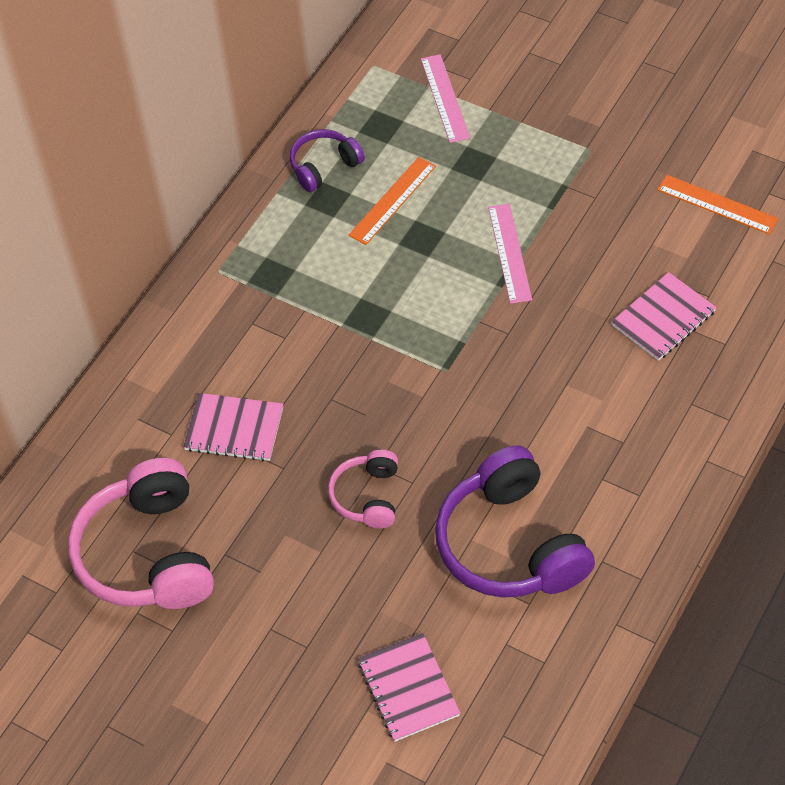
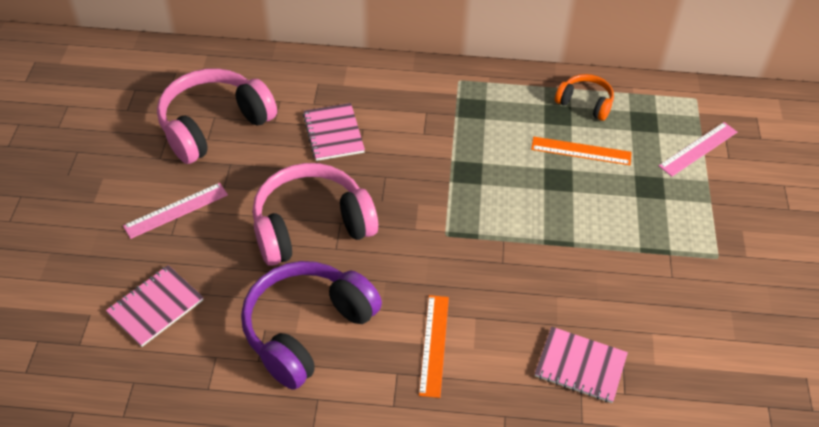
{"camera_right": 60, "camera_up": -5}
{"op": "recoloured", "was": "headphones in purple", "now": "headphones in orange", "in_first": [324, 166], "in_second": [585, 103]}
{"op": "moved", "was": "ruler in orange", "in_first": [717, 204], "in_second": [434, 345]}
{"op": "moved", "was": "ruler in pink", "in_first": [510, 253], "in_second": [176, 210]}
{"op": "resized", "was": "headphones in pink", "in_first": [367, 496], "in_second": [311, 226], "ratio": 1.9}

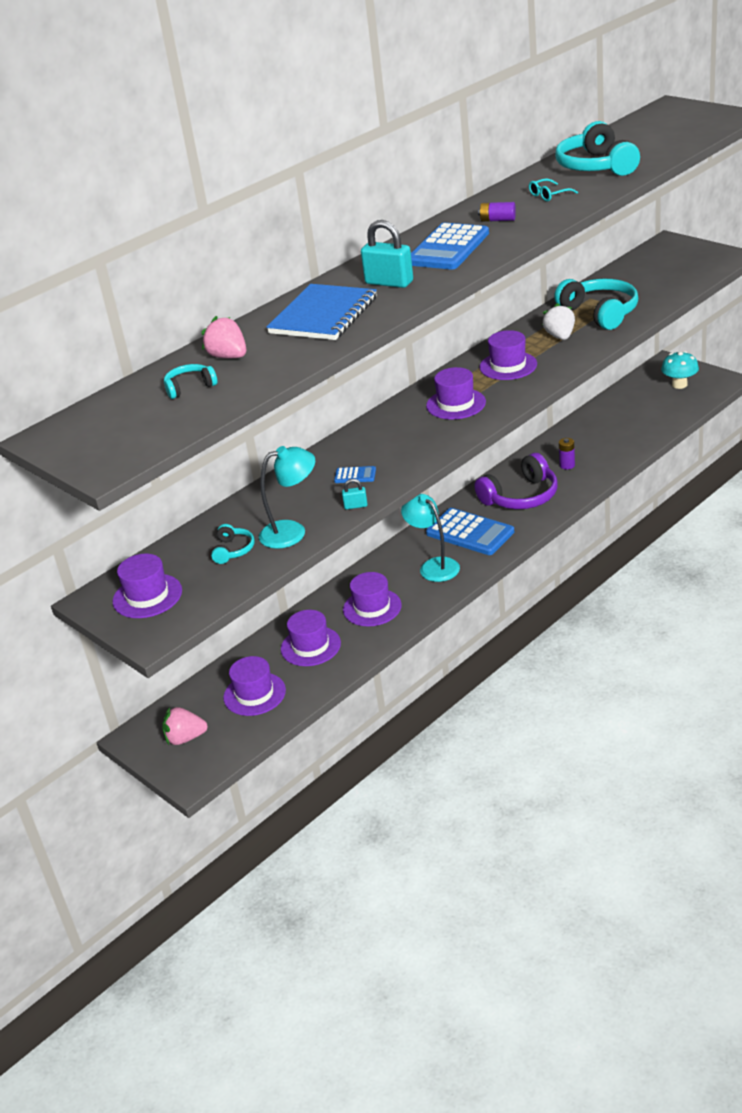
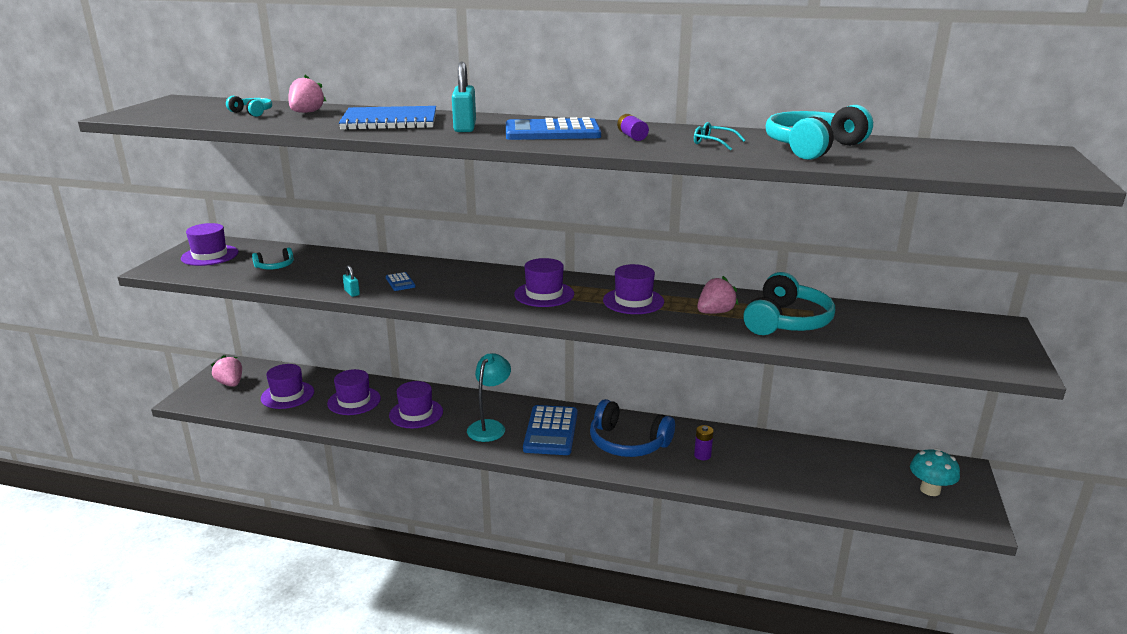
{"camera_right": 55, "camera_up": -10}
{"op": "recoloured", "was": "strawberry in white", "now": "strawberry in pink", "in_first": [560, 336], "in_second": [715, 312]}
{"op": "removed", "was": "lamp in turquoise", "in_first": [292, 532]}
{"op": "recoloured", "was": "headphones in purple", "now": "headphones in blue", "in_first": [521, 496], "in_second": [627, 443]}

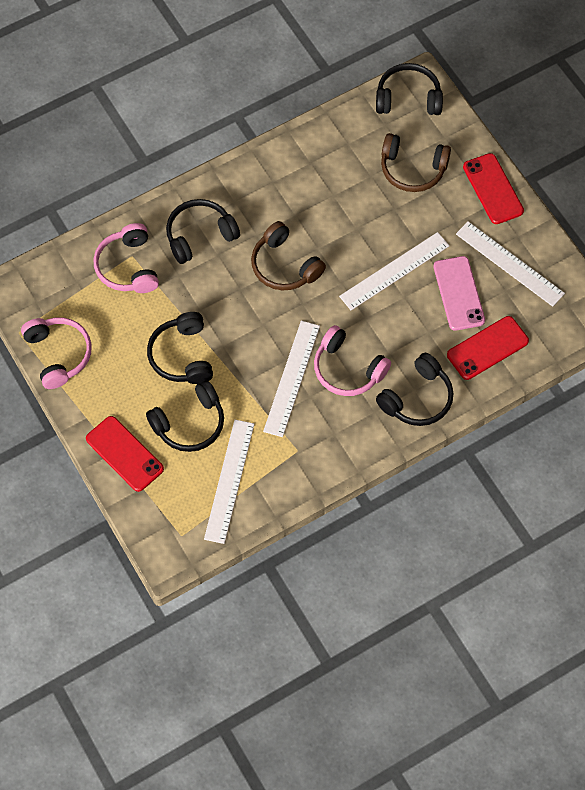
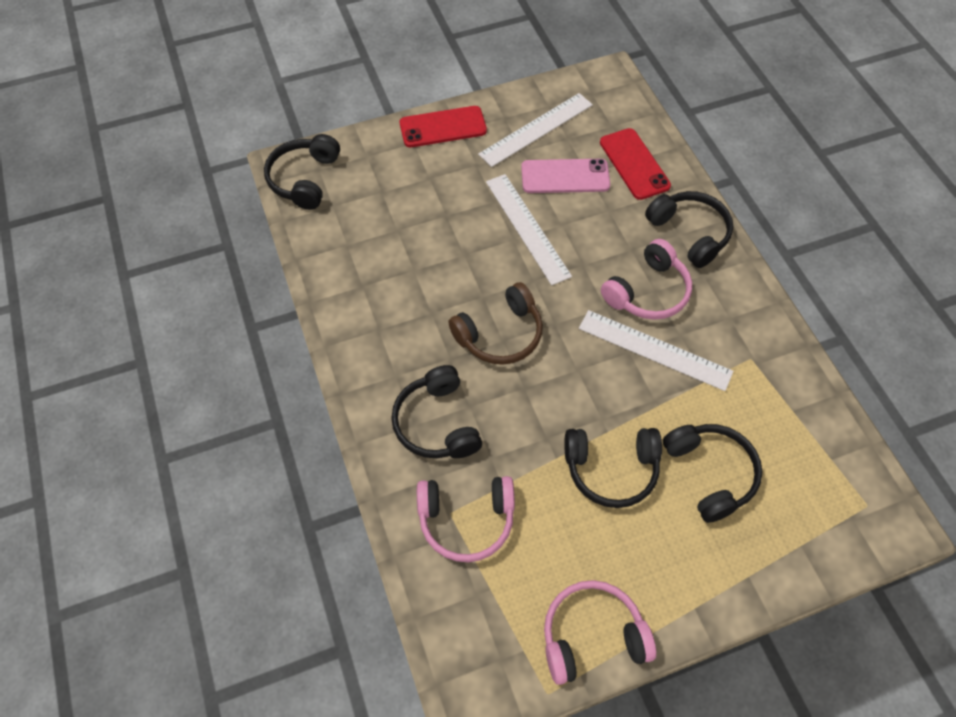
{"camera_right": -80, "camera_up": -5}
{"op": "removed", "was": "headphones in brown", "in_first": [412, 169]}
{"op": "removed", "was": "phone in red", "in_first": [124, 454]}
{"op": "removed", "was": "ruler in white", "in_first": [229, 481]}

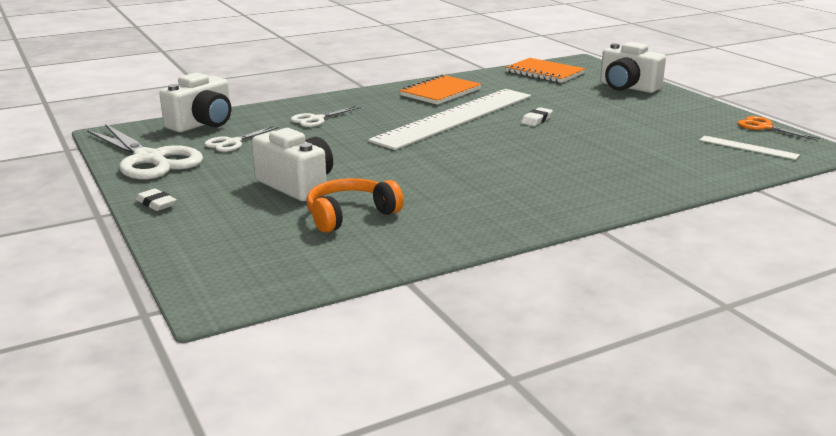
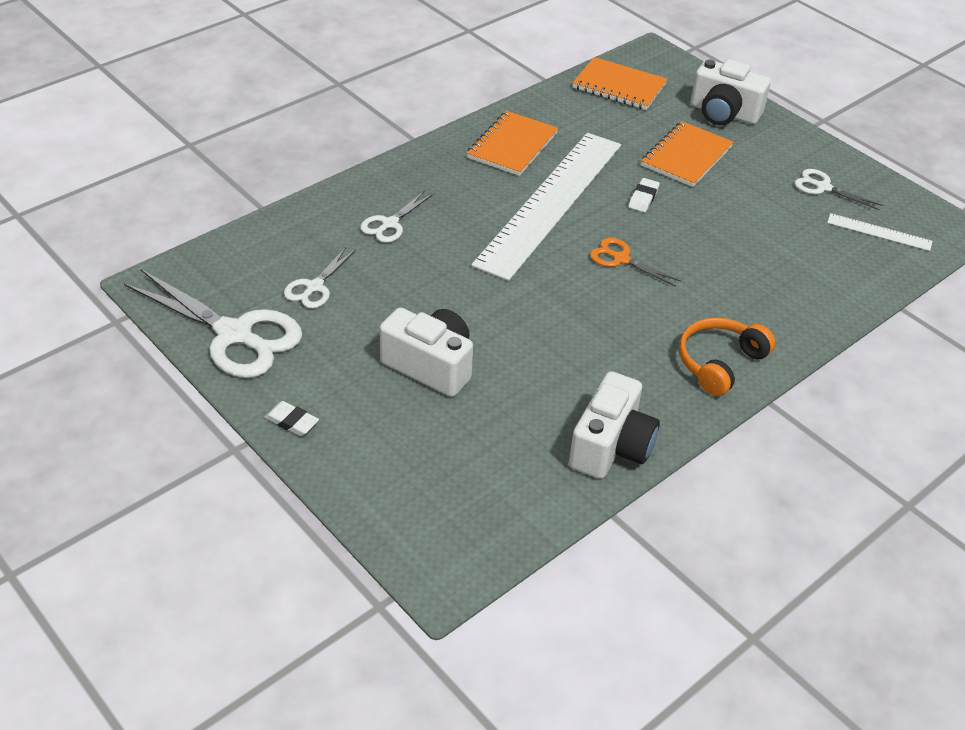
{"camera_right": -15, "camera_up": 20}
{"op": "moved", "was": "camera in white", "in_first": [202, 124], "in_second": [611, 447]}
{"op": "moved", "was": "scissors in orange", "in_first": [764, 127], "in_second": [621, 259]}
{"op": "moved", "was": "headphones in orange", "in_first": [350, 215], "in_second": [719, 363]}
{"op": "added", "now": "notebook in orange", "in_second": [686, 156]}
{"op": "added", "now": "scissors in white", "in_second": [823, 187]}

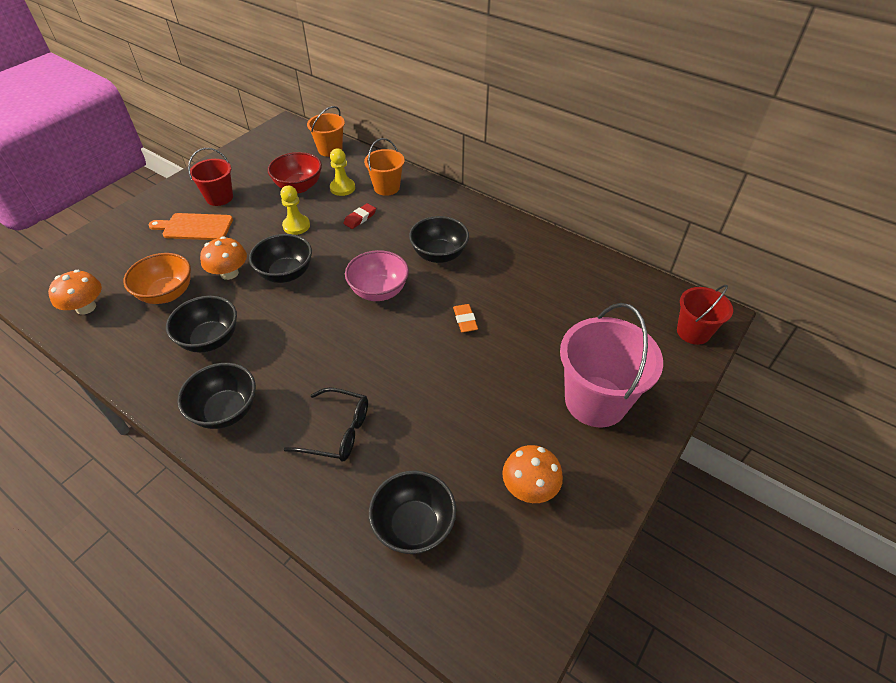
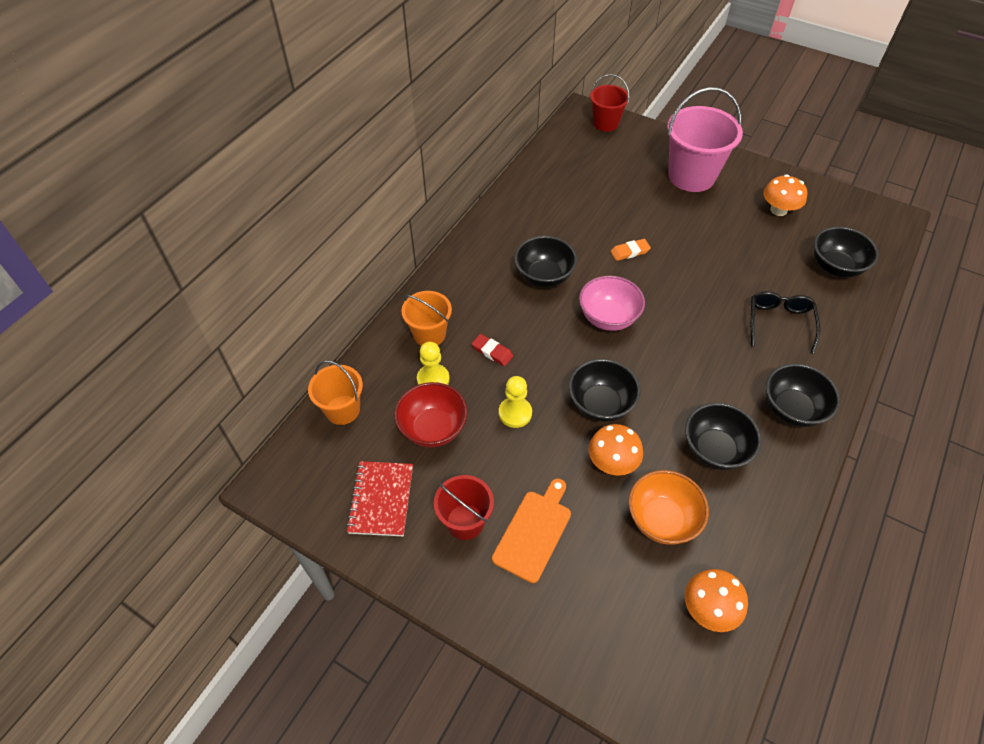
{"camera_right": -95, "camera_up": 5}
{"op": "turned", "was": "cutting board in orange", "in_first": [195, 227], "in_second": [534, 532], "clockwise": -150}
{"op": "added", "now": "notebook in red", "in_second": [381, 499]}

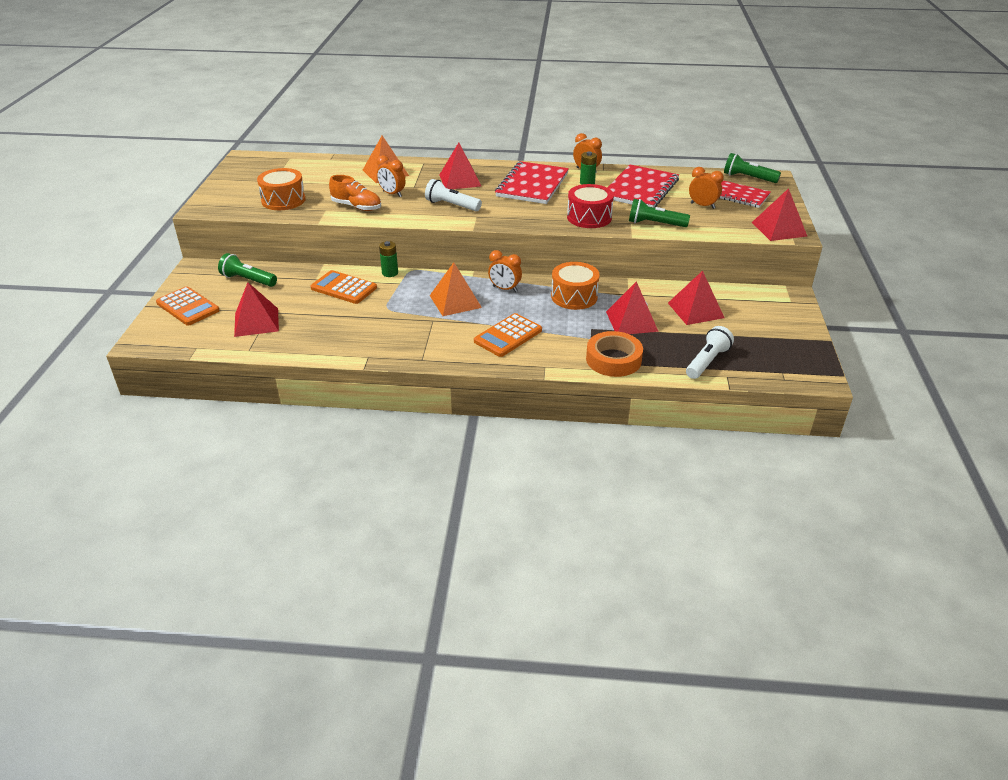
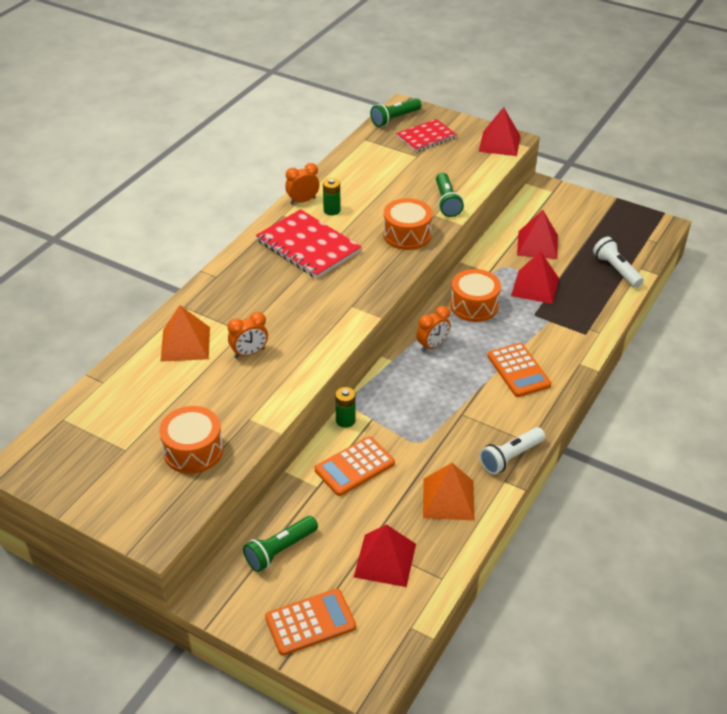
{"camera_right": -65, "camera_up": 5}
{"op": "removed", "was": "pyramid in red", "in_first": [460, 180]}
{"op": "removed", "was": "notebook in red", "in_first": [640, 189]}
{"op": "removed", "was": "clock in orange", "in_first": [702, 206]}
{"op": "removed", "was": "shoe in orange", "in_first": [356, 207]}
{"op": "moved", "was": "flashlight in white", "in_first": [452, 205], "in_second": [510, 457]}
{"op": "recoloured", "was": "drum in red", "now": "drum in orange", "in_first": [589, 217], "in_second": [407, 235]}
{"op": "turned", "was": "flashlight in green", "in_first": [655, 224], "in_second": [446, 202], "clockwise": -45}
{"op": "moved", "was": "pyramid in orange", "in_first": [455, 301], "in_second": [448, 499]}
{"op": "removed", "was": "tape in orange", "in_first": [613, 359]}

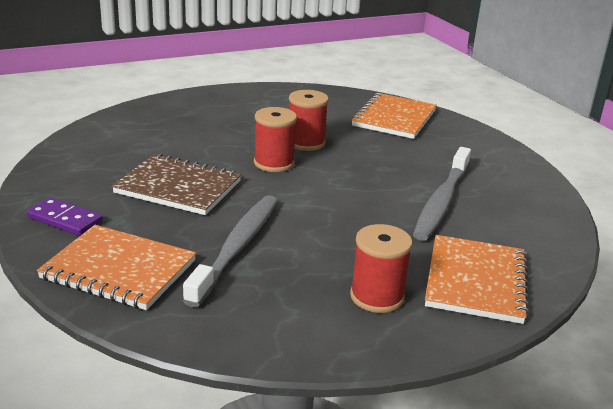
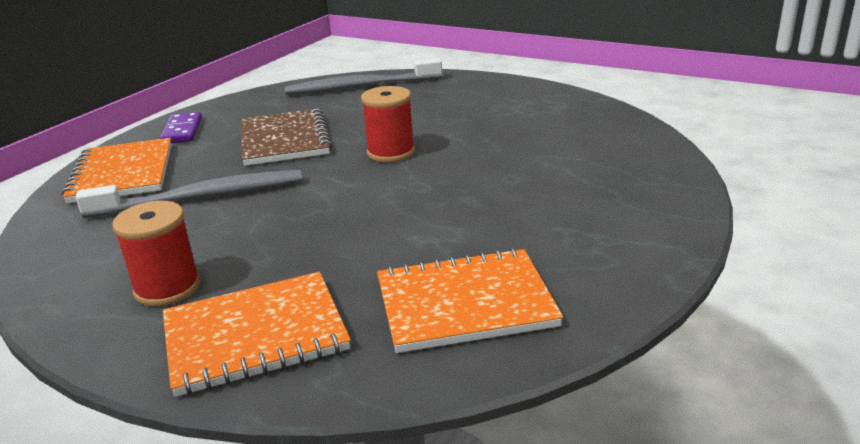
{"camera_right": 60, "camera_up": 0}
{"op": "removed", "was": "spool in red", "in_first": [306, 143]}
{"op": "moved", "was": "notebook in orange", "in_first": [394, 118], "in_second": [465, 303]}
{"op": "moved", "was": "toothbrush in grey", "in_first": [442, 201], "in_second": [361, 86]}

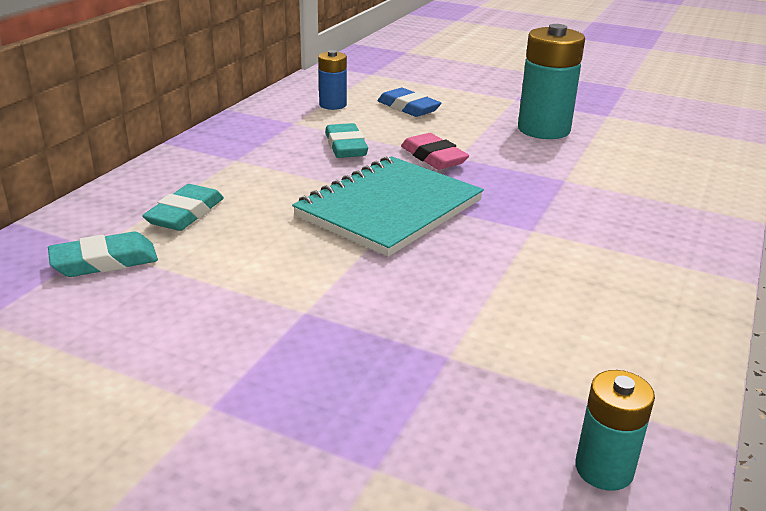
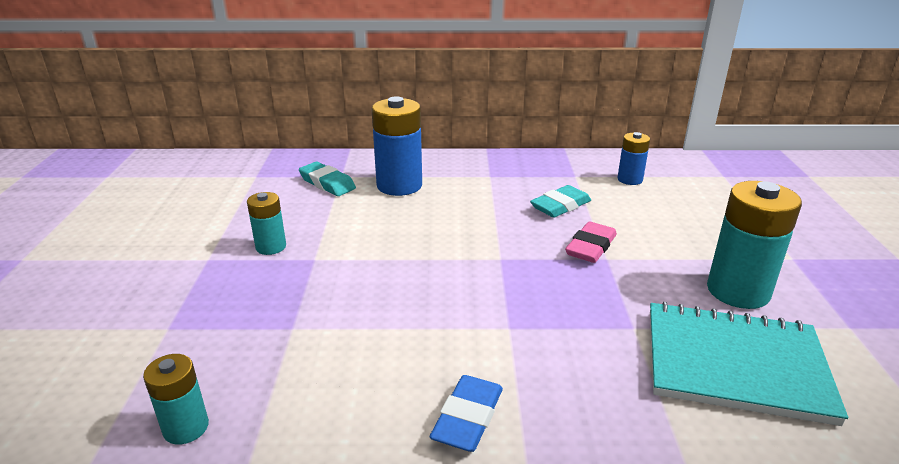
{"camera_right": 65, "camera_up": 0}
{"op": "moved", "was": "eraser in blue", "in_first": [408, 108], "in_second": [467, 418]}
{"op": "moved", "was": "notebook in turquoise", "in_first": [389, 208], "in_second": [734, 364]}
{"op": "replaced", "was": "eraser in turquoise", "now": "battery in blue", "in_first": [185, 214], "in_second": [399, 185]}
{"op": "added", "now": "battery in turquoise", "in_second": [271, 247]}

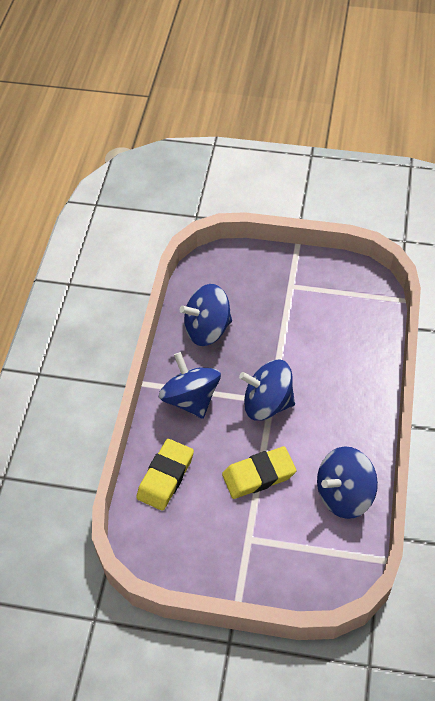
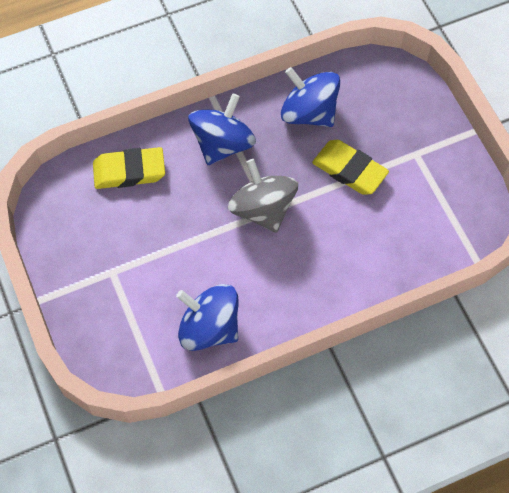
{"camera_right": 55, "camera_up": 10}
{"op": "recoloured", "was": "spinning top in blue", "now": "spinning top in grey", "in_first": [267, 403], "in_second": [262, 209]}
{"op": "moved", "was": "eraser in yellow", "in_first": [258, 475], "in_second": [349, 170]}

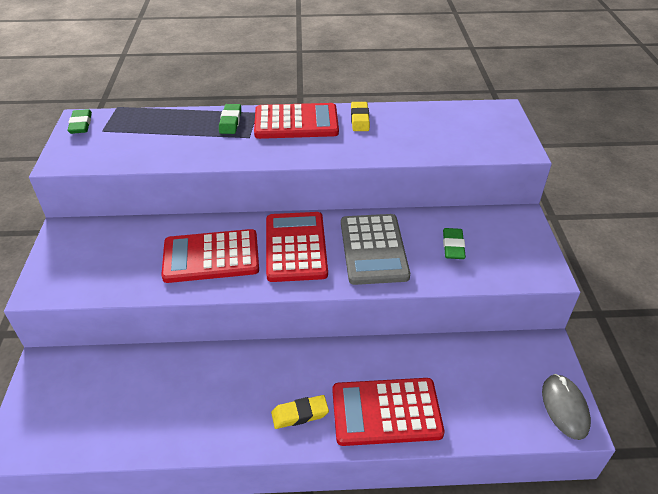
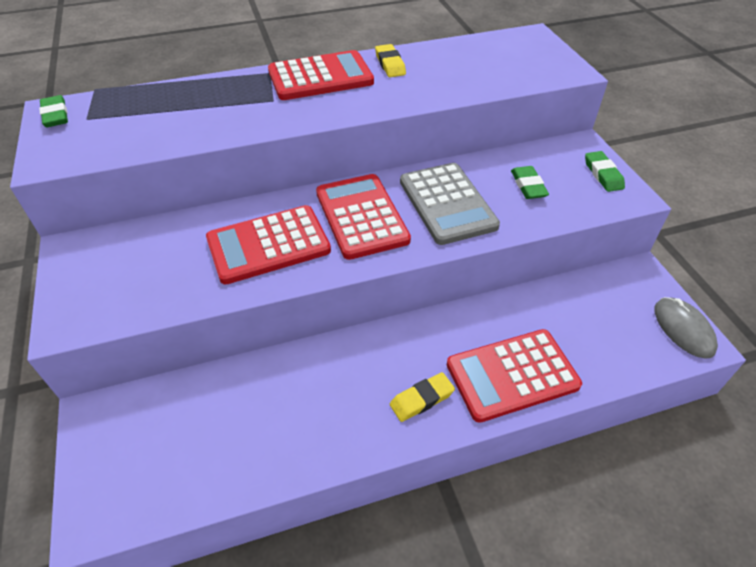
{"camera_right": -15, "camera_up": 5}
{"op": "moved", "was": "eraser in green", "in_first": [230, 122], "in_second": [603, 174]}

